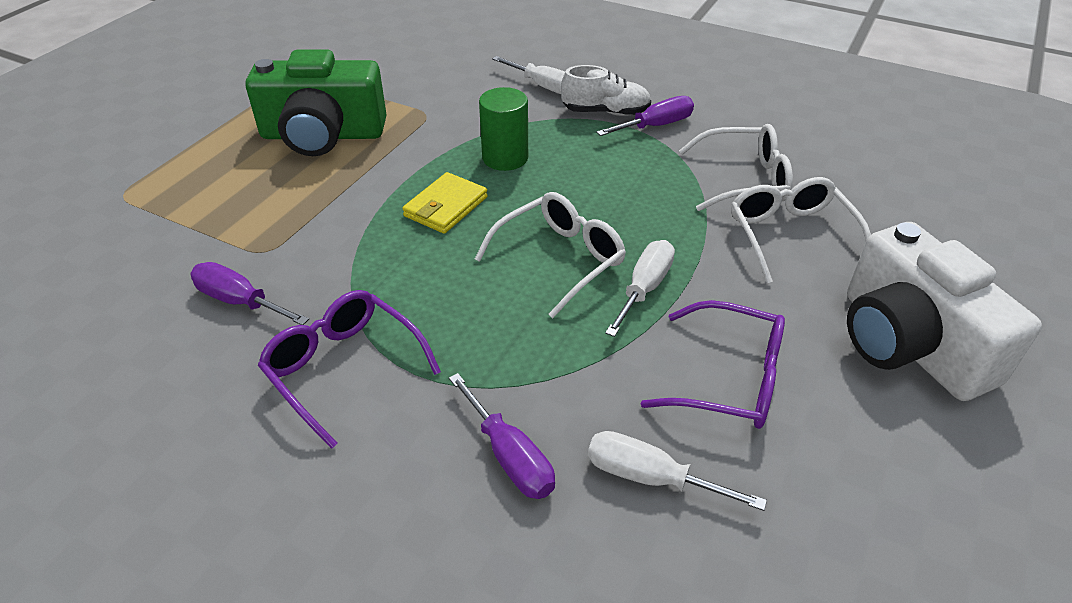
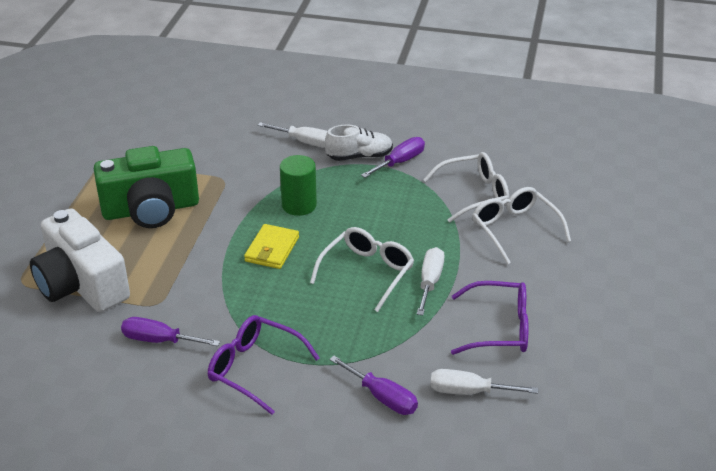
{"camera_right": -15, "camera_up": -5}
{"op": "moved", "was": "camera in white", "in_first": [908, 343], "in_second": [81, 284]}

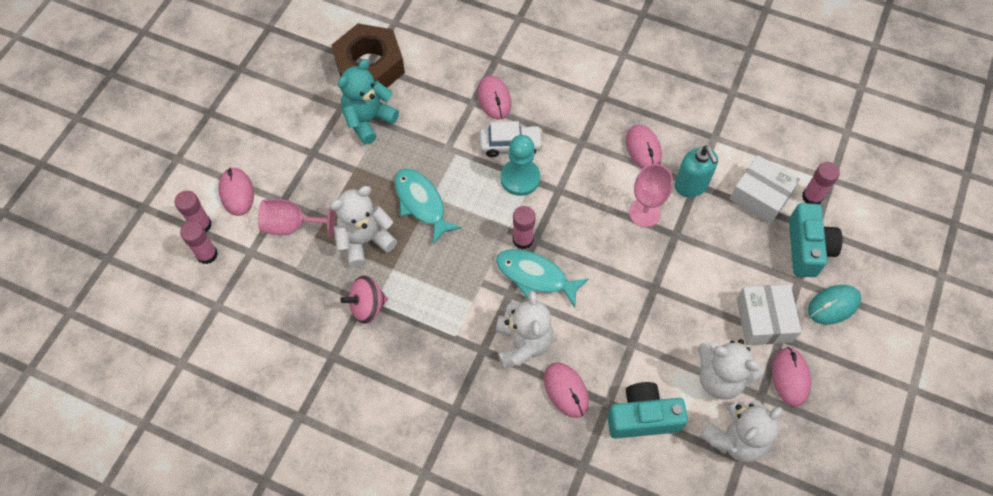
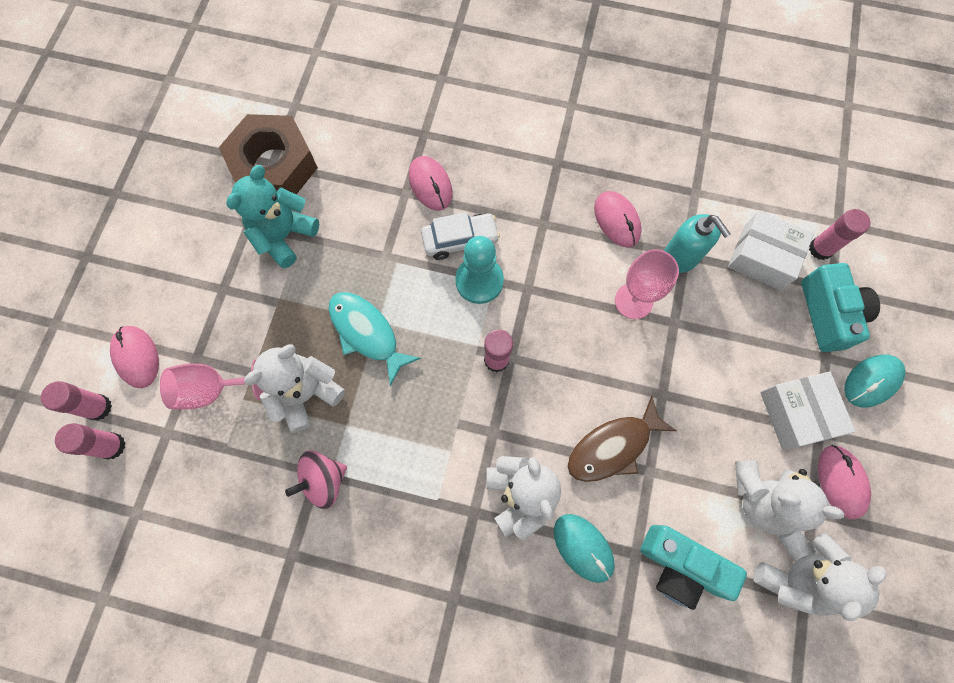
{"camera_right": -10, "camera_up": 10}
{"op": "removed", "was": "fish in turquoise", "in_first": [535, 276]}
{"op": "recoloured", "was": "mouse in pink", "now": "mouse in turquoise", "in_first": [566, 390], "in_second": [583, 547]}
{"op": "turned", "was": "camera in turquoise", "in_first": [643, 417], "in_second": [680, 566], "clockwise": -135}
{"op": "added", "now": "fish in brown", "in_second": [613, 446]}

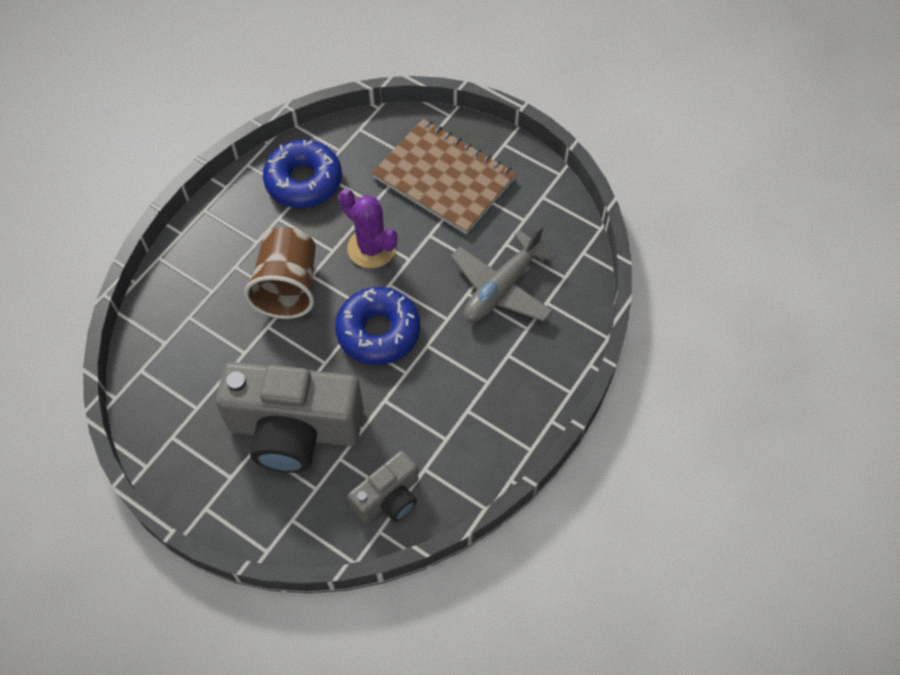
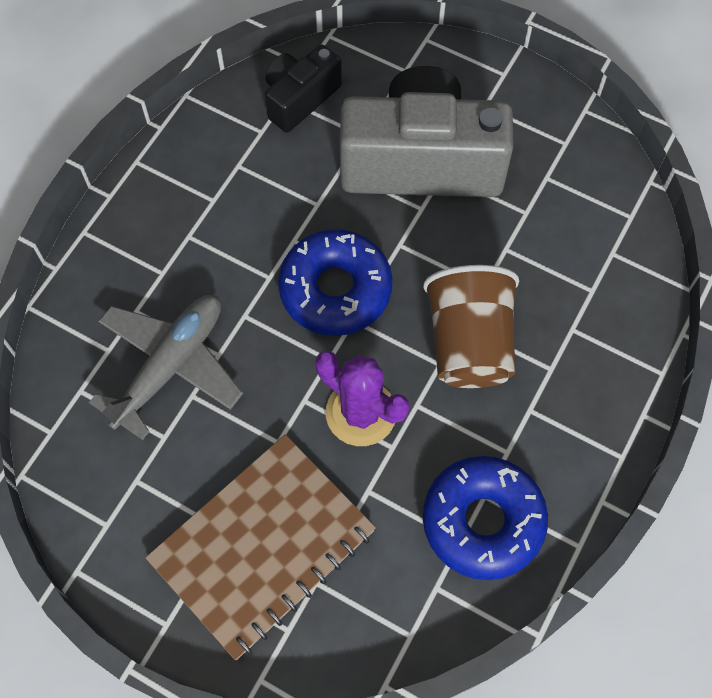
{"camera_right": 175, "camera_up": 5}
{"op": "turned", "was": "notebook in brown", "in_first": [444, 178], "in_second": [262, 546], "clockwise": -75}
{"op": "recoloured", "was": "camera in grey", "now": "camera in black", "in_first": [388, 498], "in_second": [300, 98]}

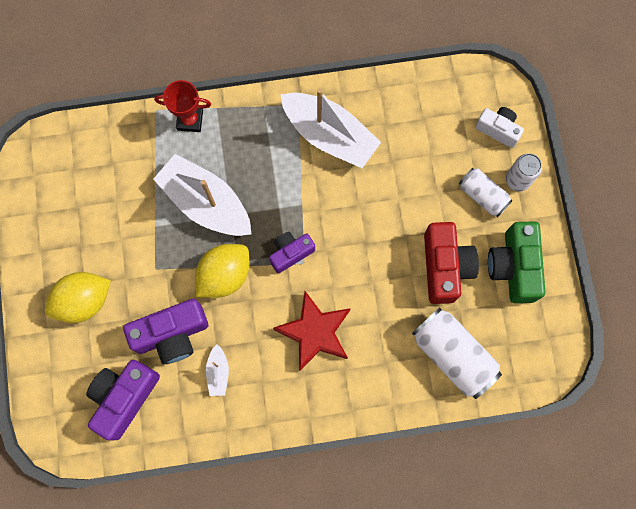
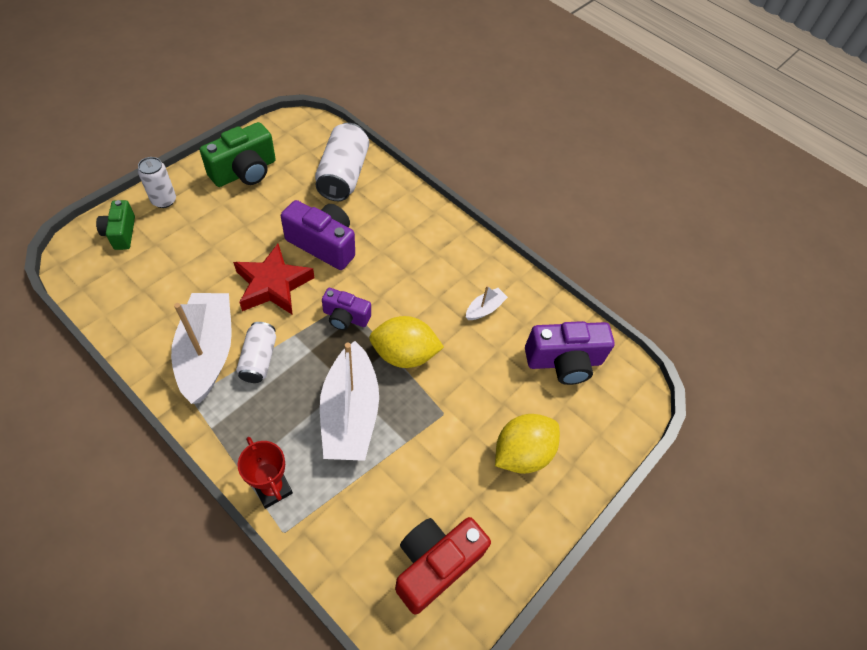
{"camera_right": -135, "camera_up": -20}
{"op": "recoloured", "was": "camera in white", "now": "camera in green", "in_first": [498, 129], "in_second": [121, 233]}
{"op": "moved", "was": "can in white", "in_first": [482, 195], "in_second": [259, 359]}
{"op": "moved", "was": "camera in red", "in_first": [445, 267], "in_second": [435, 564]}
{"op": "turned", "was": "lemon in yellow", "in_first": [83, 301], "in_second": [522, 453], "clockwise": -60}
{"op": "moved", "was": "star in red", "in_first": [315, 332], "in_second": [273, 285]}
{"op": "moved", "was": "camera in purple", "in_first": [172, 334], "in_second": [323, 244]}

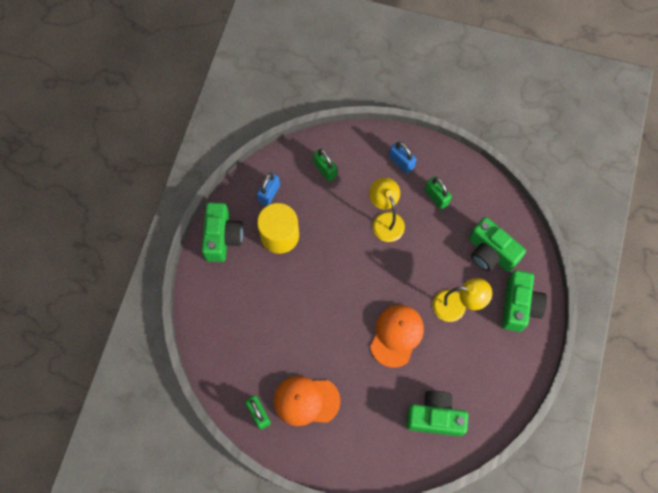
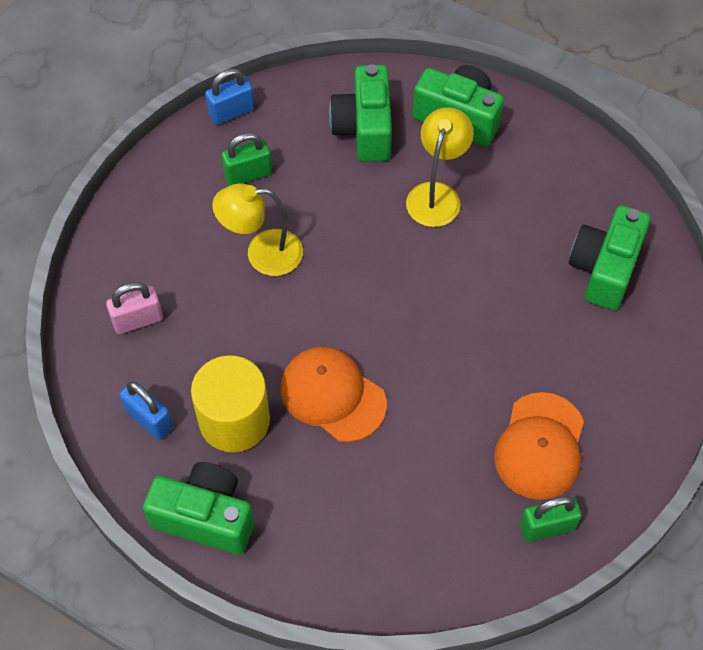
{"camera_right": -75, "camera_up": -10}
{"op": "moved", "was": "padlock in blue", "in_first": [401, 162], "in_second": [231, 112]}
{"op": "recoloured", "was": "padlock in green", "now": "padlock in pink", "in_first": [325, 169], "in_second": [138, 320]}
{"op": "turned", "was": "camera in green", "in_first": [490, 253], "in_second": [364, 129], "clockwise": 120}
{"op": "moved", "was": "cap in orange", "in_first": [396, 335], "in_second": [333, 395]}

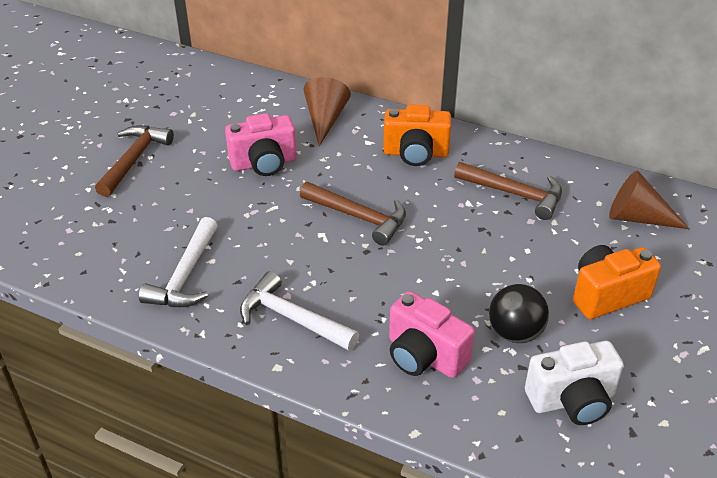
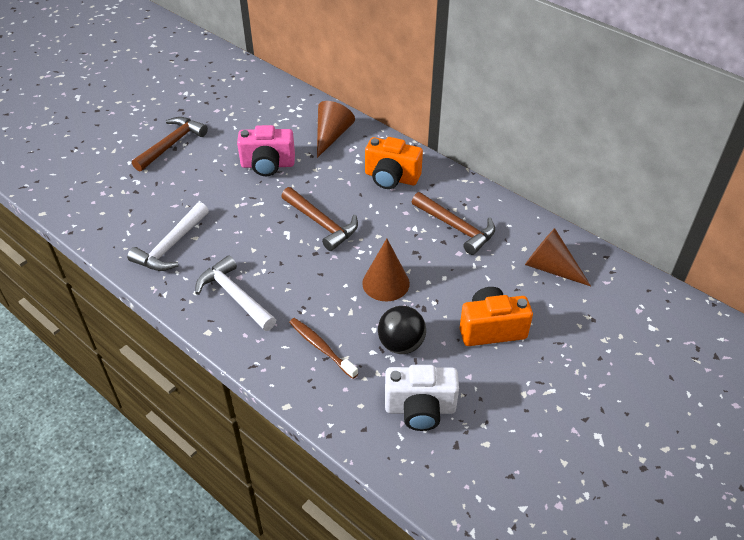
{"camera_right": 15, "camera_up": 5}
{"op": "replaced", "was": "camera in pink", "now": "toothbrush in brown", "in_first": [424, 356], "in_second": [321, 347]}
{"op": "added", "now": "cone in brown", "in_second": [386, 283]}

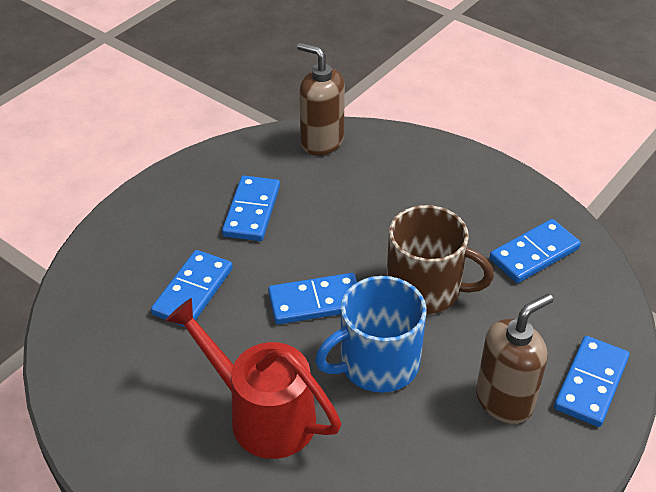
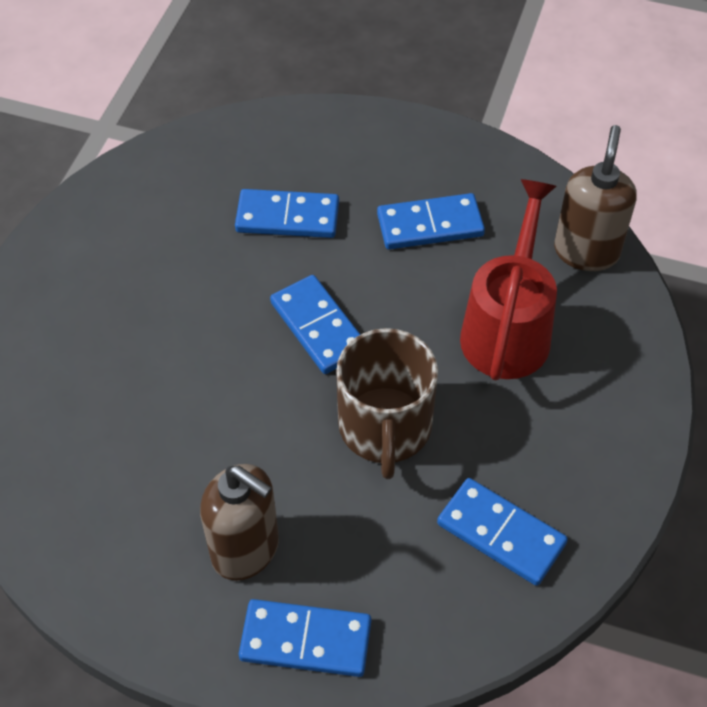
{"camera_right": 70, "camera_up": 10}
{"op": "removed", "was": "mug in blue", "in_first": [377, 363]}
{"op": "moved", "was": "watering can in red", "in_first": [262, 414], "in_second": [508, 328]}

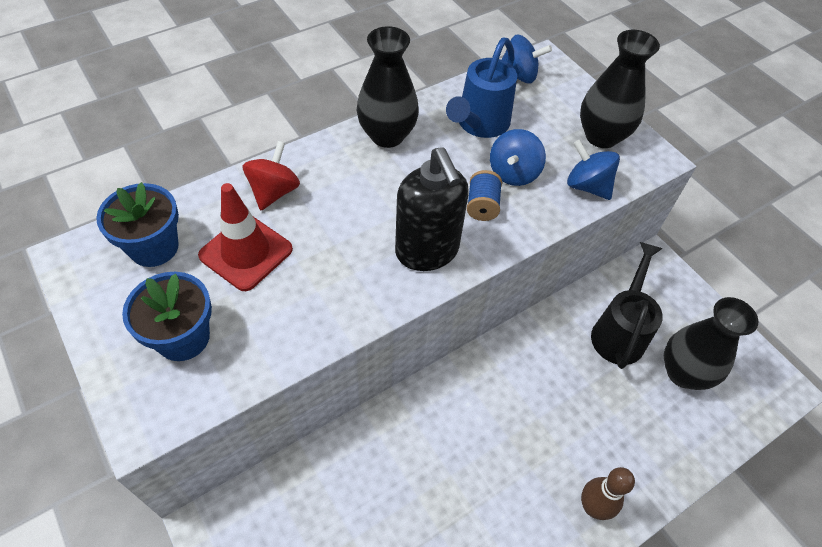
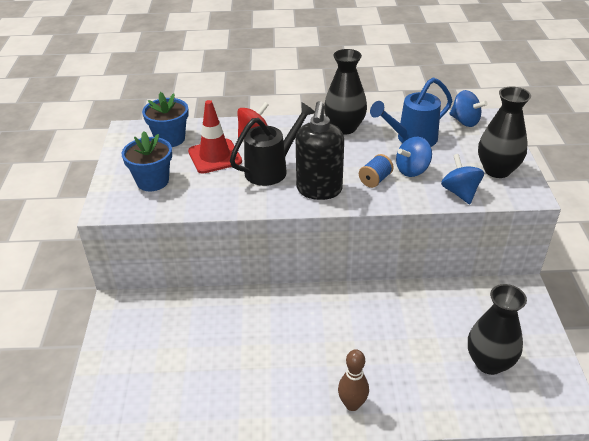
{"camera_right": 35, "camera_up": -15}
{"op": "moved", "was": "watering can in black", "in_first": [619, 332], "in_second": [271, 169]}

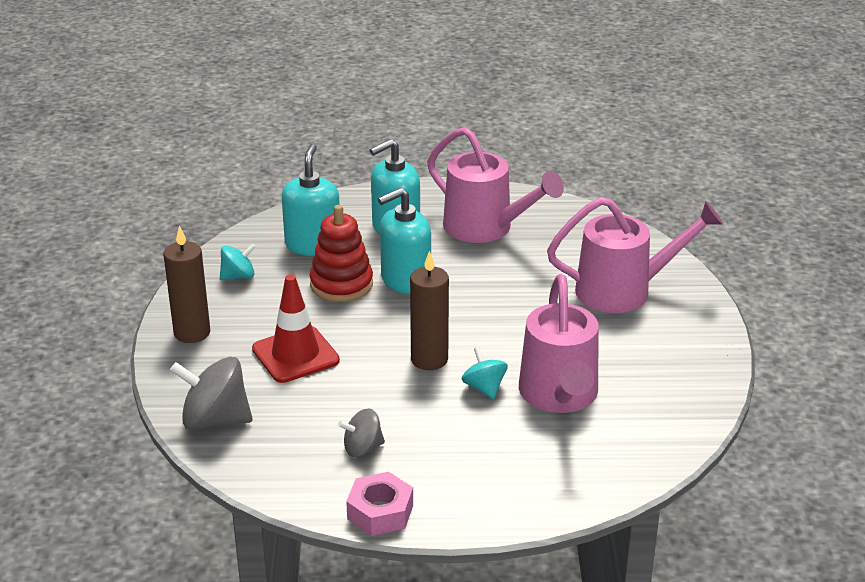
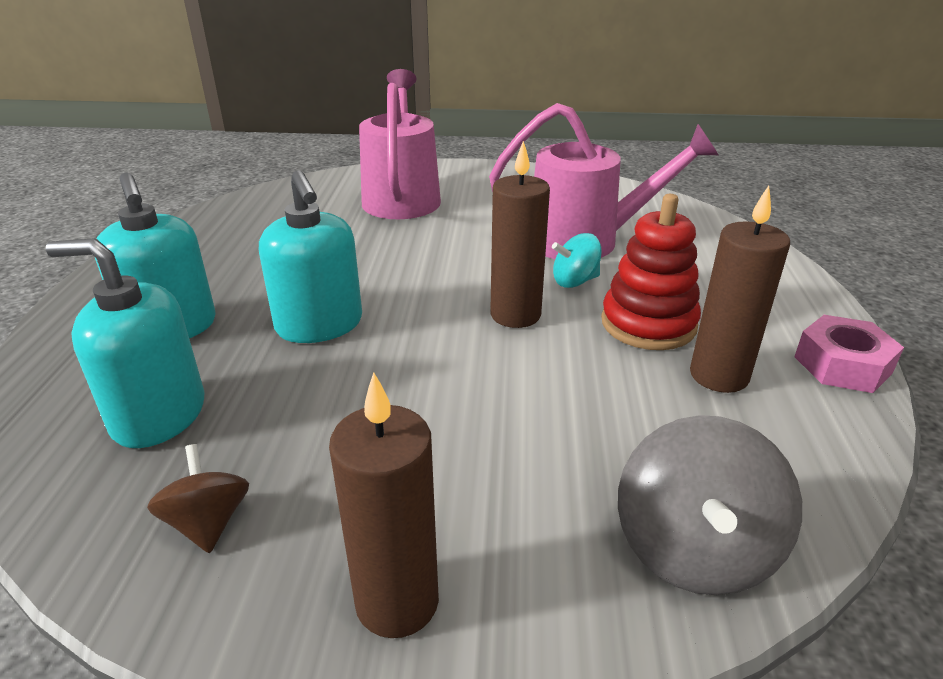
{"camera_right": -85, "camera_up": 0}
{"op": "removed", "was": "watering can in pink", "in_first": [487, 229]}
{"op": "moved", "was": "stacking toy in red", "in_first": [341, 284], "in_second": [648, 324]}
{"op": "recoloured", "was": "spinning top in turquoise", "now": "spinning top in brown", "in_first": [238, 276], "in_second": [208, 523]}
{"op": "removed", "was": "traffic cone in red", "in_first": [295, 355]}
{"op": "replaced", "was": "spinning top in grey", "now": "candle in brown", "in_first": [362, 448], "in_second": [719, 375]}

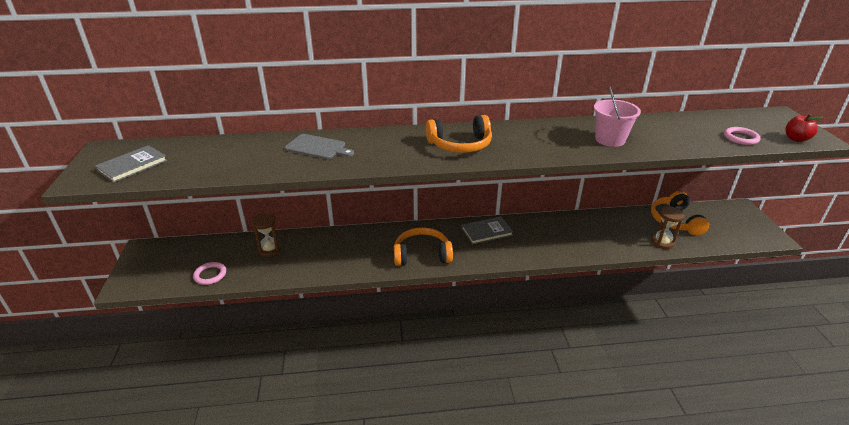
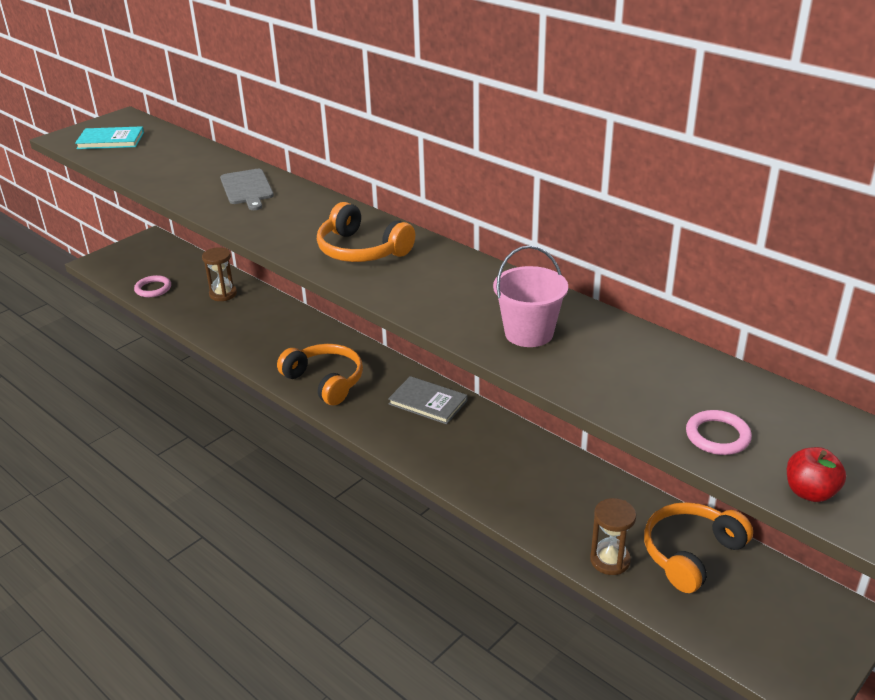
{"camera_right": 50, "camera_up": 0}
{"op": "recoloured", "was": "book in grey", "now": "book in turquoise", "in_first": [132, 165], "in_second": [110, 140]}

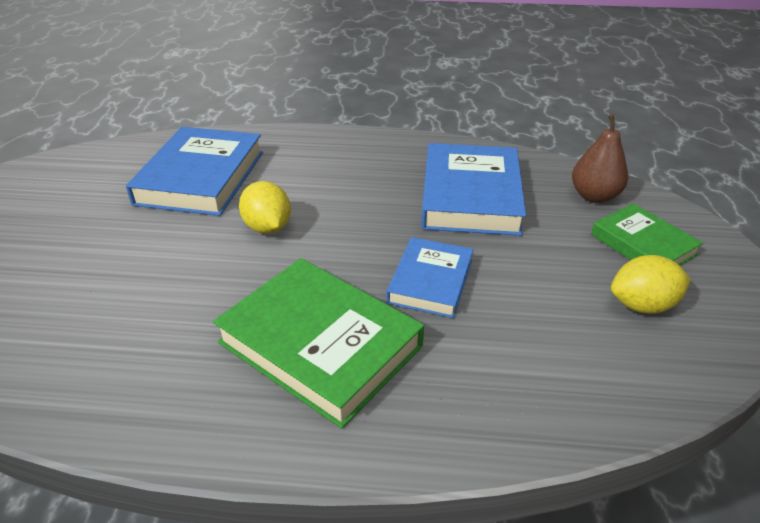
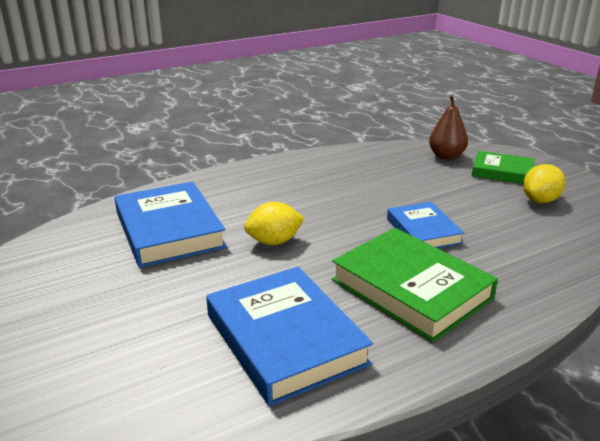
{"camera_right": -35, "camera_up": -10}
{"op": "moved", "was": "book in blue", "in_first": [471, 196], "in_second": [285, 339]}
{"op": "turned", "was": "lemon in yellow", "in_first": [267, 227], "in_second": [274, 241], "clockwise": -45}
{"op": "turned", "was": "book in green", "in_first": [320, 344], "in_second": [411, 289], "clockwise": 45}

